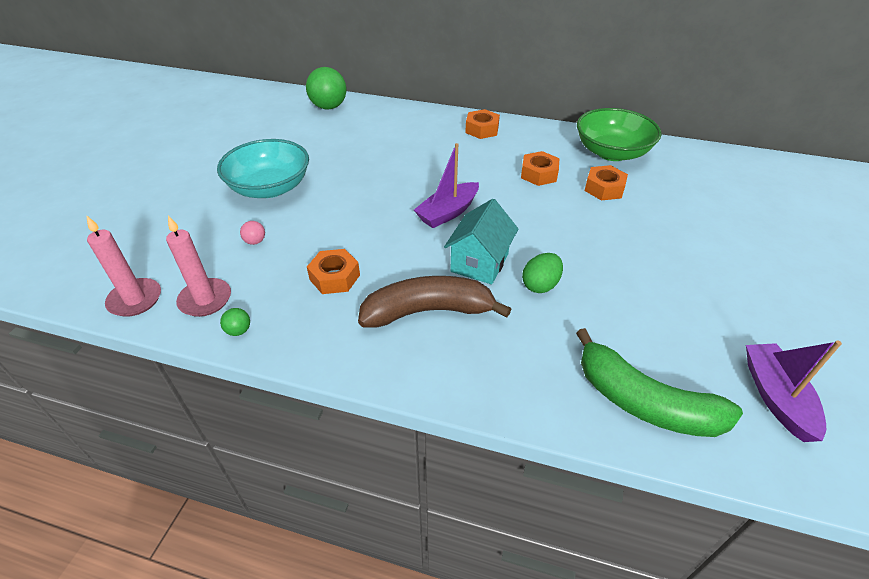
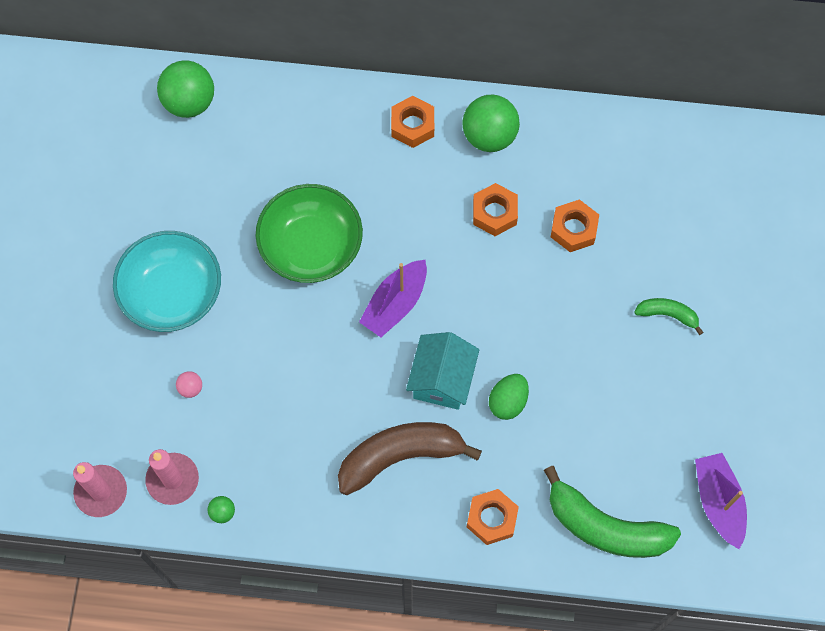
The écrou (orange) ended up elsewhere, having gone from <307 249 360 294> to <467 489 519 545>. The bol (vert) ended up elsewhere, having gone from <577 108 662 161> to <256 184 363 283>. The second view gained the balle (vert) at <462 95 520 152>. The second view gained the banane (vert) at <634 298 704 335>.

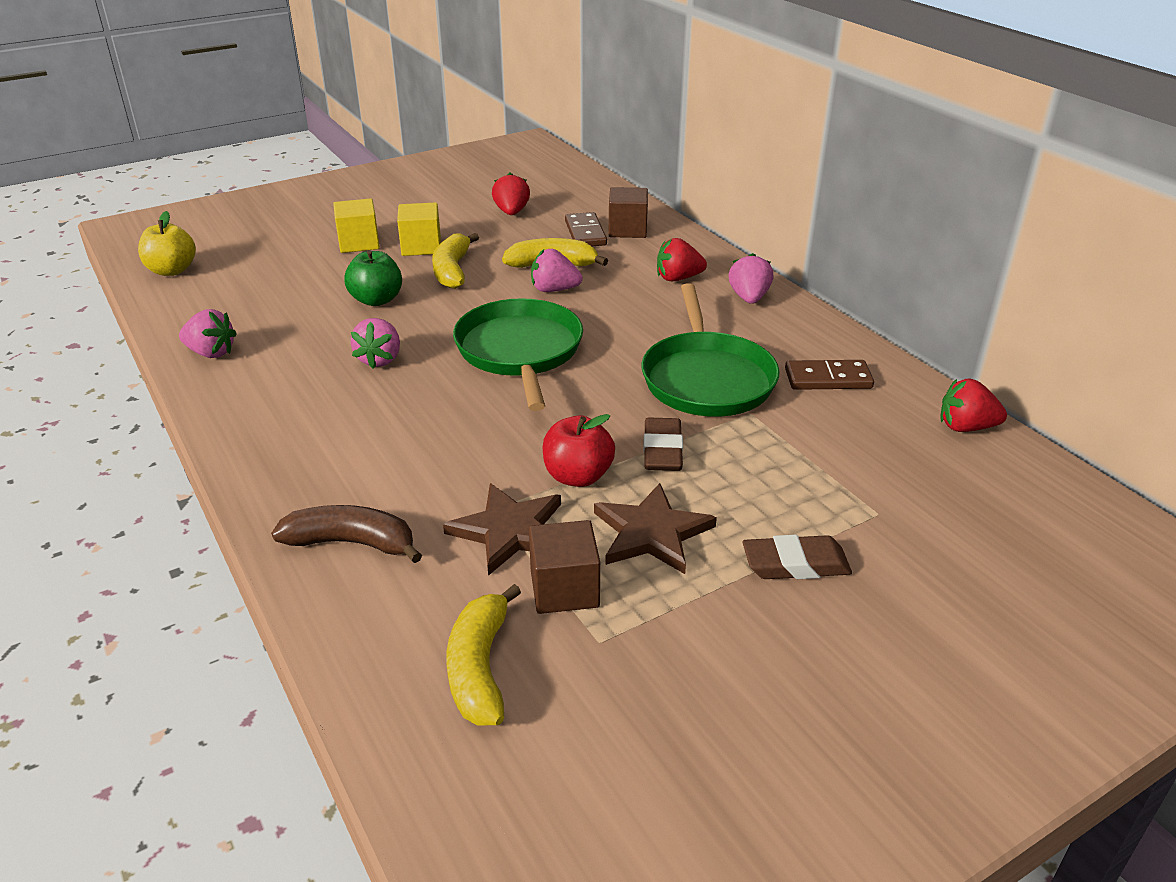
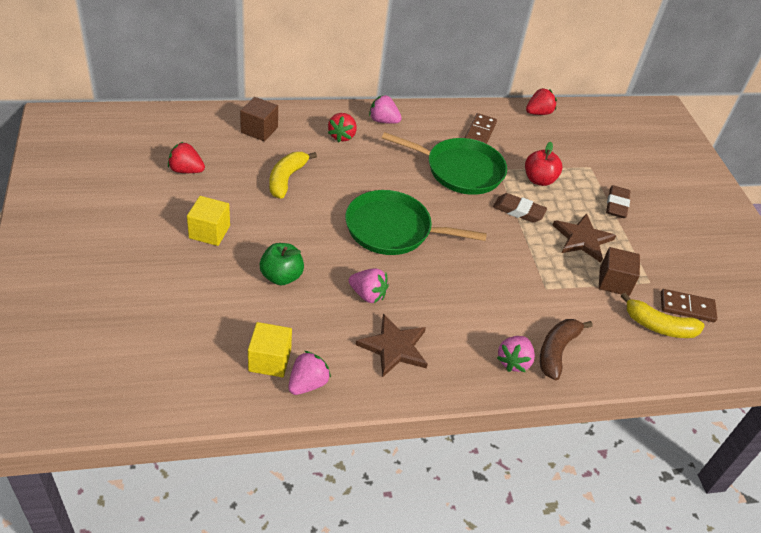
The second view lost the pomme (jaune) at <138 211 196 276>. The cube (jaune) ended up elsewhere, having gone from <333 198 380 253> to <248 322 292 377>. The second view lost the banane (jaune) at <432 233 479 289>. The étoile (marron) ended up elsewhere, having gone from <443 483 561 576> to <356 314 428 378>. The fraise (rose) ended up elsewhere, having gone from <531 249 582 292> to <497 336 535 372>. The pomme (rouge) ended up elsewhere, having gone from <542 414 615 487> to <525 142 562 186>. The domino (marron) ended up elsewhere, having gone from <565 212 607 246> to <661 289 717 322>. The fraise (rouge) at <940 379 1007 432> ended up facing another way, 150 degrees counterclockwise from before.

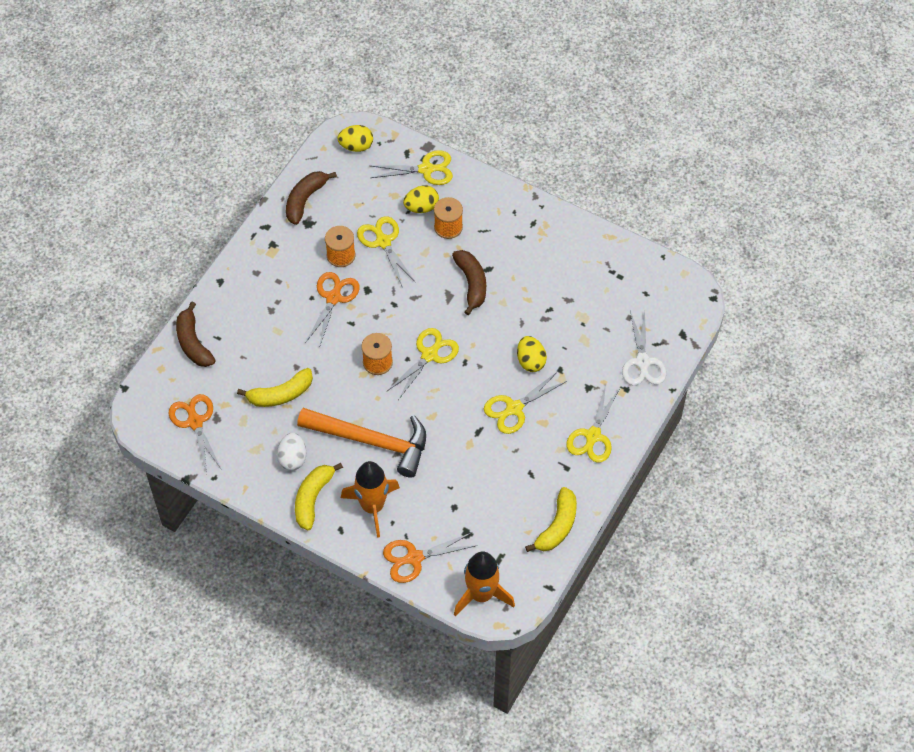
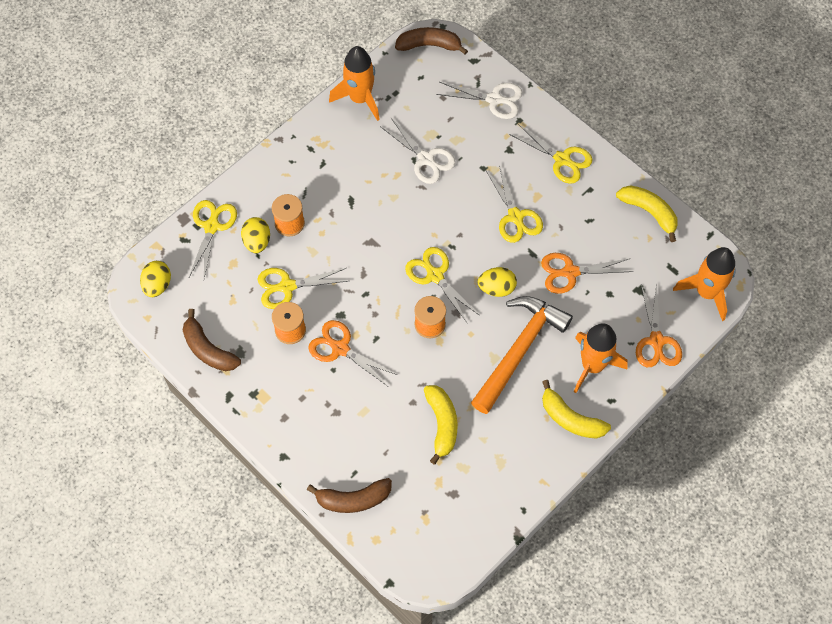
The ciseaux (orange) ended up elsewhere, having gone from <169 394 222 473> to <541 253 633 294>. The second view lost the œuf (blanc) at <277 432 306 471>. The banane (marron) ended up elsewhere, having gone from <452 250 486 315> to <395 27 468 55>. The œuf (jaune) ended up elsewhere, having gone from <517 336 547 372> to <478 267 517 297>. The second view gained the fusée (orange) at <329 46 380 121>. The second view gained the ciseaux (blanc) at <380 118 456 184>.

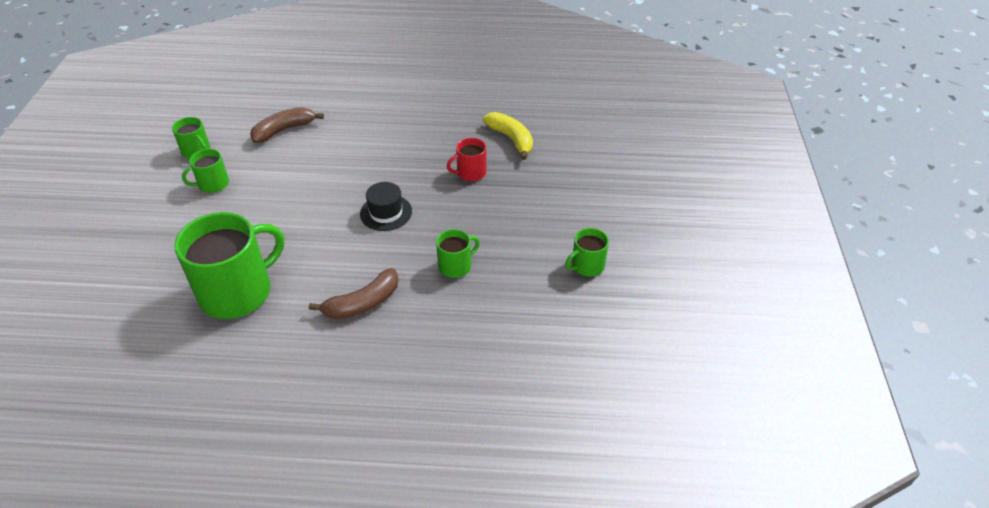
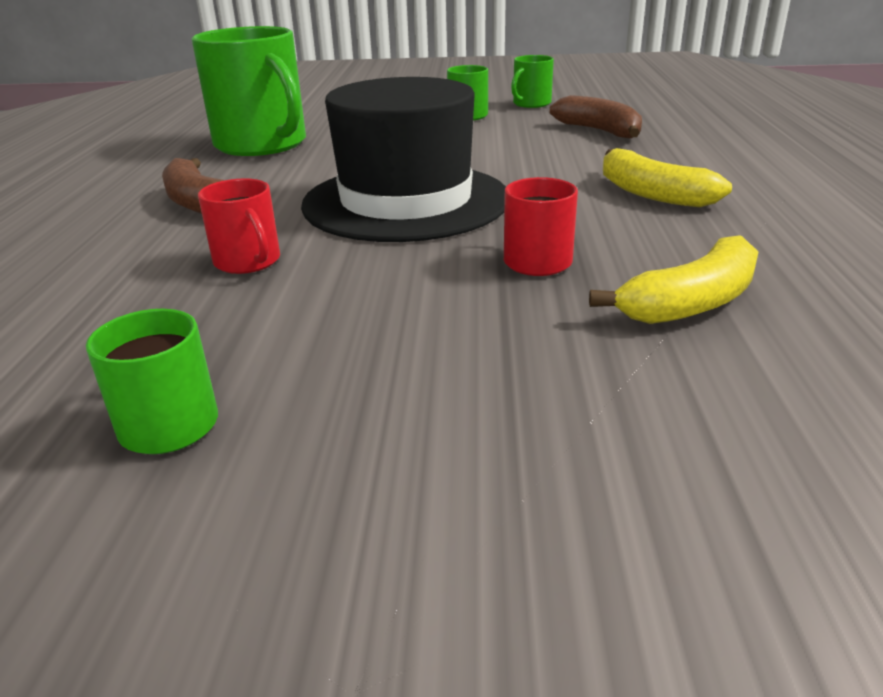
The size of the chapeau (noir) at <360 182 412 231> changed by a factor of 2.20. What was the tasse (vert) at <436 229 480 278> turned into the tasse (rouge) at <198 178 280 274>. The second view gained the banane (jaune) at <603 148 732 207>.

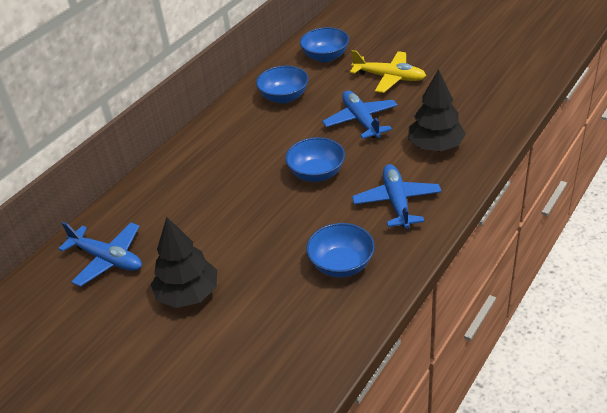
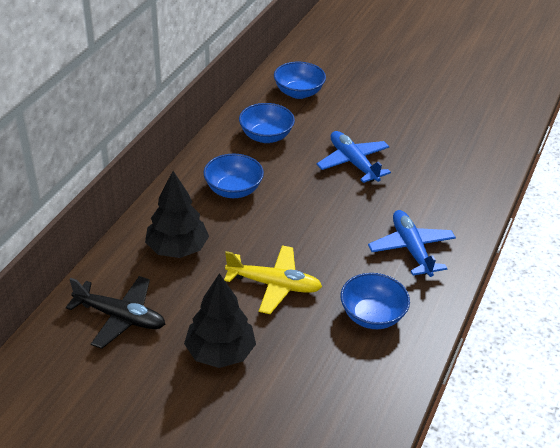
What was the avion (bleu) at <58 222 142 287> turned into the avion (noir) at <66 276 165 349>. The bol (bleu) ended up elsewhere, having gone from <285 137 345 182> to <203 154 264 198>. The avion (jaune) ended up elsewhere, having gone from <350 50 426 93> to <224 245 322 314>. The arbre (noir) ended up elsewhere, having gone from <408 69 466 152> to <145 171 209 258>.

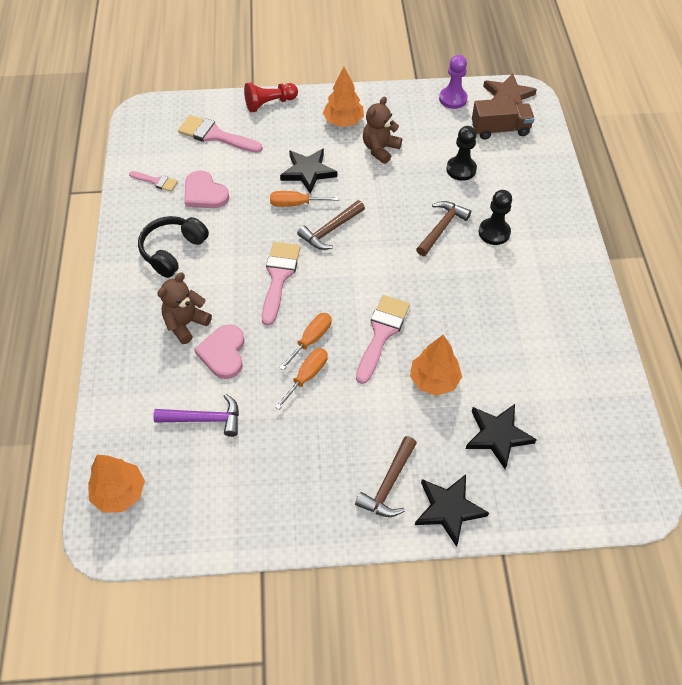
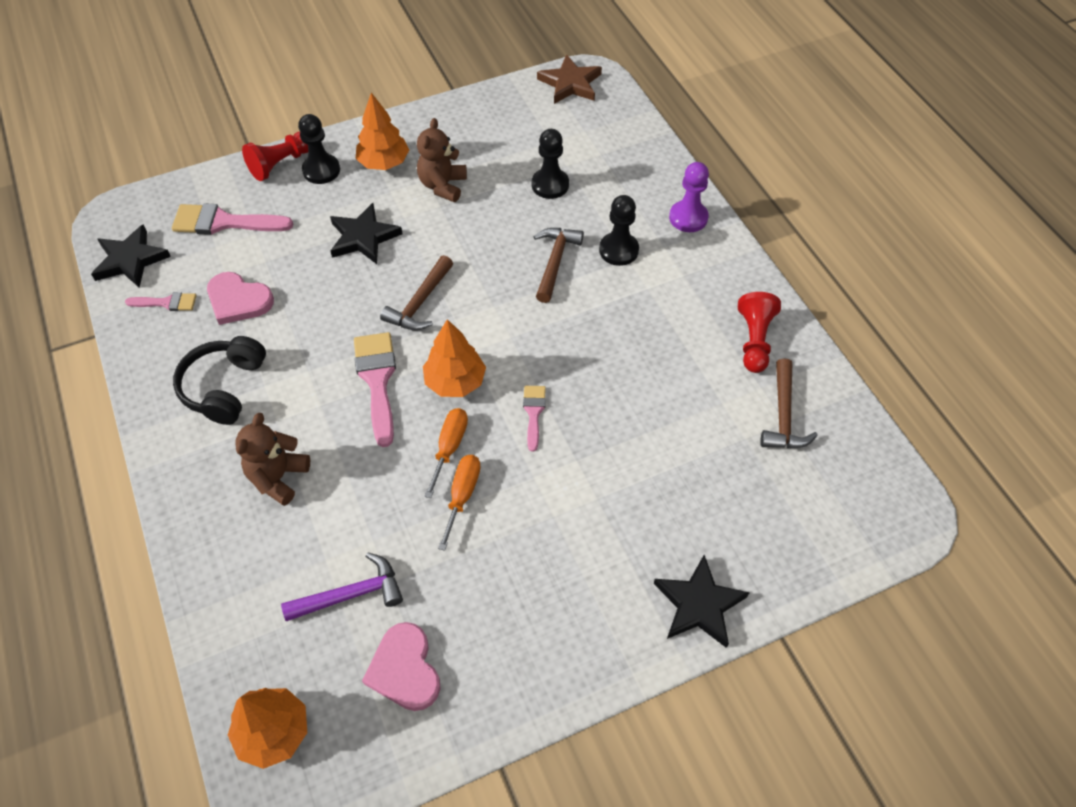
The cœur (rose) ended up elsewhere, having gone from <194 324 245 379> to <362 622 441 711>. The second view lost the tournevis (orange) at <270 191 339 207>. The marteau (marron) ended up elsewhere, having gone from <355 436 417 517> to <760 358 818 448>. The size of the pinceau (rose) at <356 295 410 384> changed by a factor of 0.56. The arbre (orange) ended up elsewhere, having gone from <410 335 462 396> to <423 319 486 397>. The pion (violet) ended up elsewhere, having gone from <439 55 468 109> to <669 162 709 232>. The étoile (noir) ended up elsewhere, having gone from <466 404 537 469> to <91 225 171 288>. The second view lost the camion (marron) at <472 98 535 140>. The second view gained the pion (noir) at <298 114 340 184>. The second view gained the pion (rouge) at <738 292 781 373>.

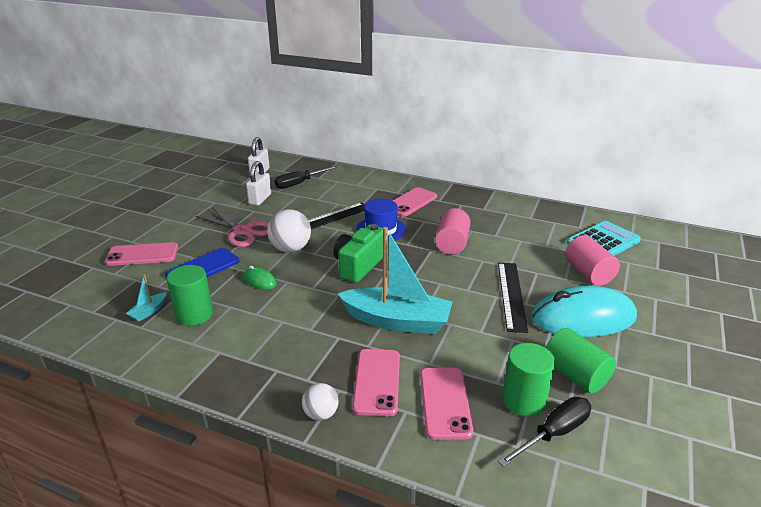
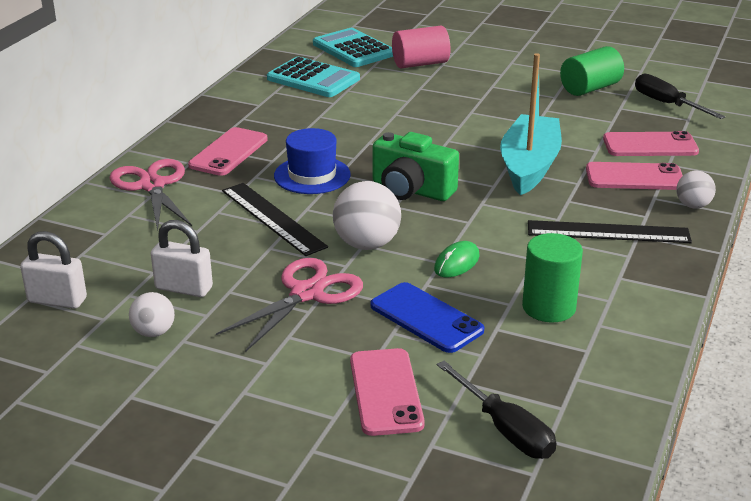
The second view lost the bateau (turquoise) at <126 274 166 322>. The tournevis (noir) ended up elsewhere, having gone from <275 166 337 189> to <437 361 556 459>. The téléphone (rose) at <393 187 437 217> ended up facing another way, 75 degrees clockwise from before. The second view lost the cylindre (rose) at <435 208 470 254>. The règle (noir) ended up elsewhere, having gone from <498 263 528 333> to <528 220 692 243>. The second view lost the cylindre (vert) at <502 343 555 417>. The second view lost the souris (turquoise) at <531 286 637 337>. The second view gained the ciseaux (rose) at <109 159 192 231>. The second view gained the balle (blanc) at <129 292 175 337>. The second view gained the calculatrice (turquoise) at <267 57 360 97>.

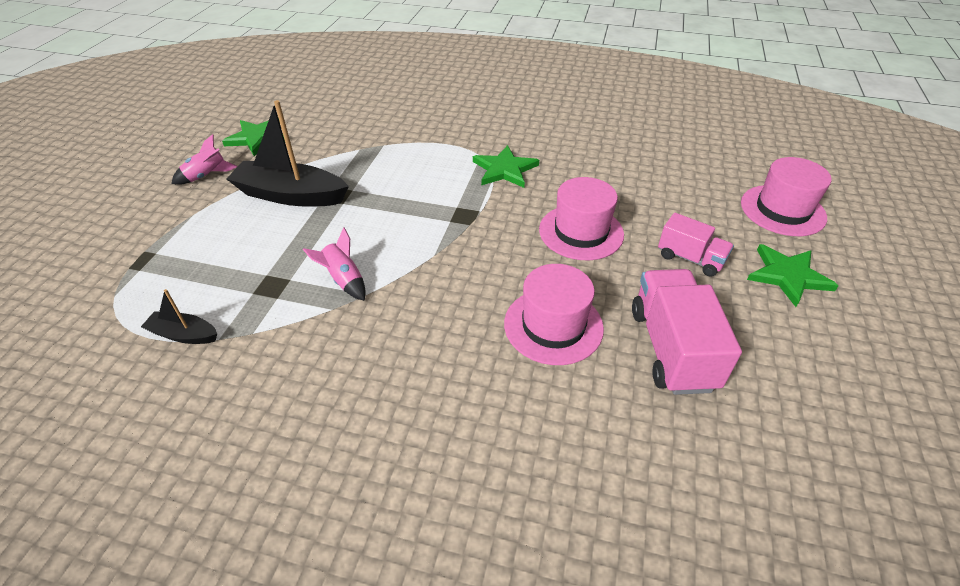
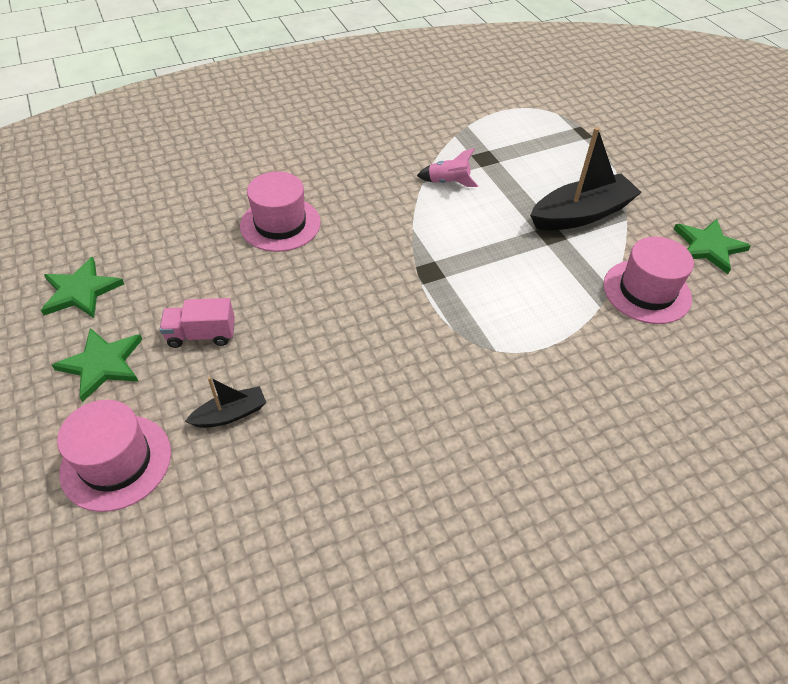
The bateau (noir) ended up elsewhere, having gone from <141 289 217 344> to <185 377 266 428>. The second view lost the fusée (rose) at <171 134 237 185>. The étoile (vert) ended up elsewhere, having gone from <473 145 539 188> to <41 257 124 318>. The chapeau (rose) ended up elsewhere, having gone from <539 177 624 260> to <603 237 694 324>. The second view lost the camion (rose) at <632 269 742 395>.

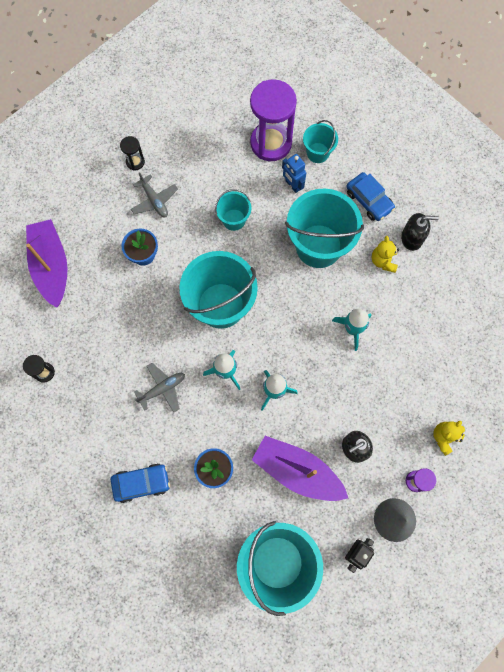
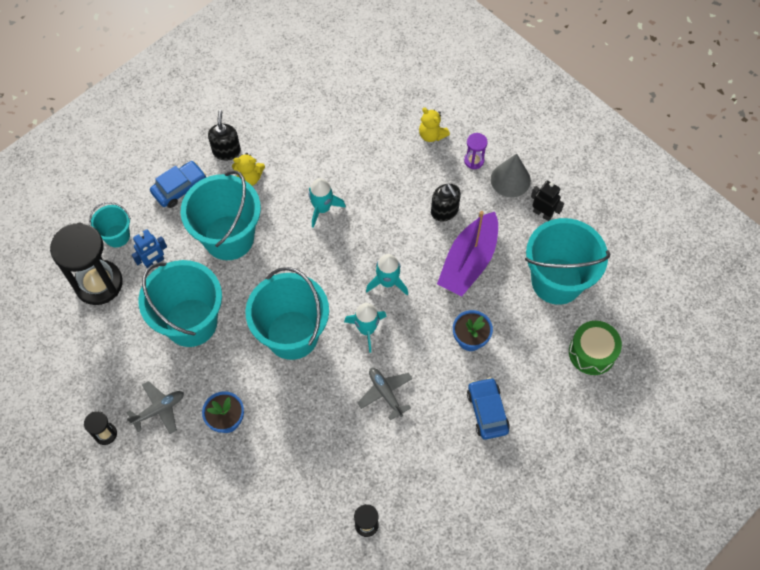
The second view lost the bateau (violet) at <26 219 68 308>. The size of the seau (turquoise) at <215 189 251 231> changed by a factor of 1.99. What was the sablier (violet) at <250 79 297 161> turned into the sablier (noir) at <50 223 123 305>. The second view gained the tambour (vert) at <569 321 622 375>.

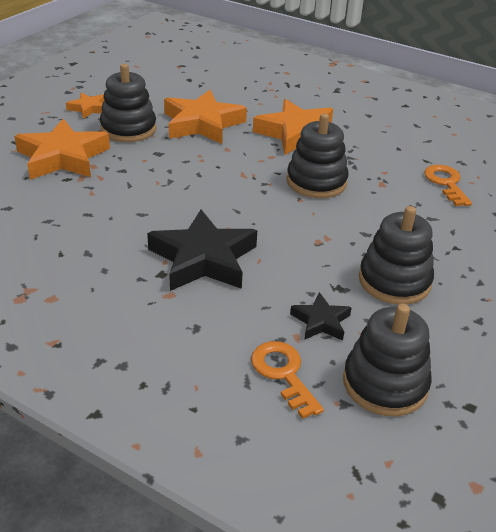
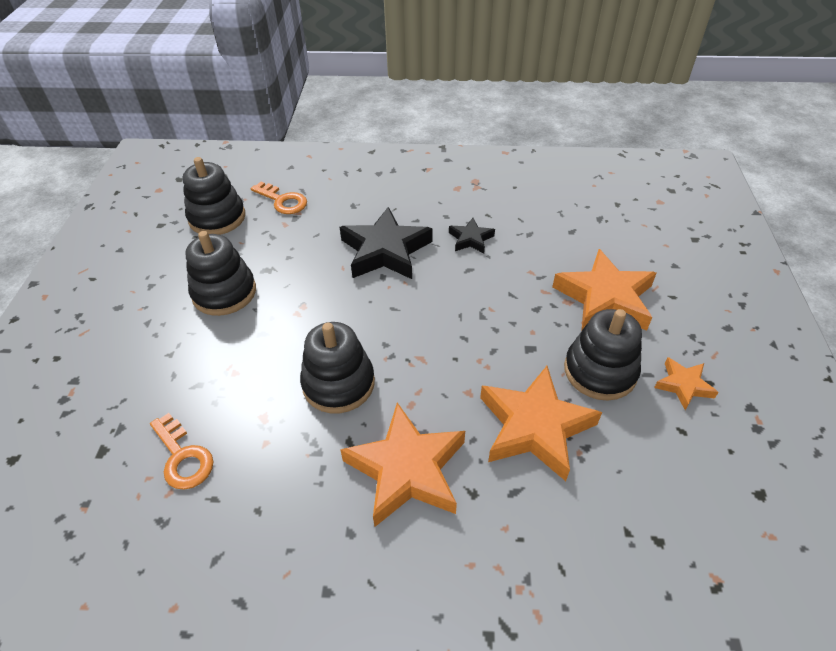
The étoile (noir) ended up elsewhere, having gone from <290 292 352 341> to <449 218 495 253>.

